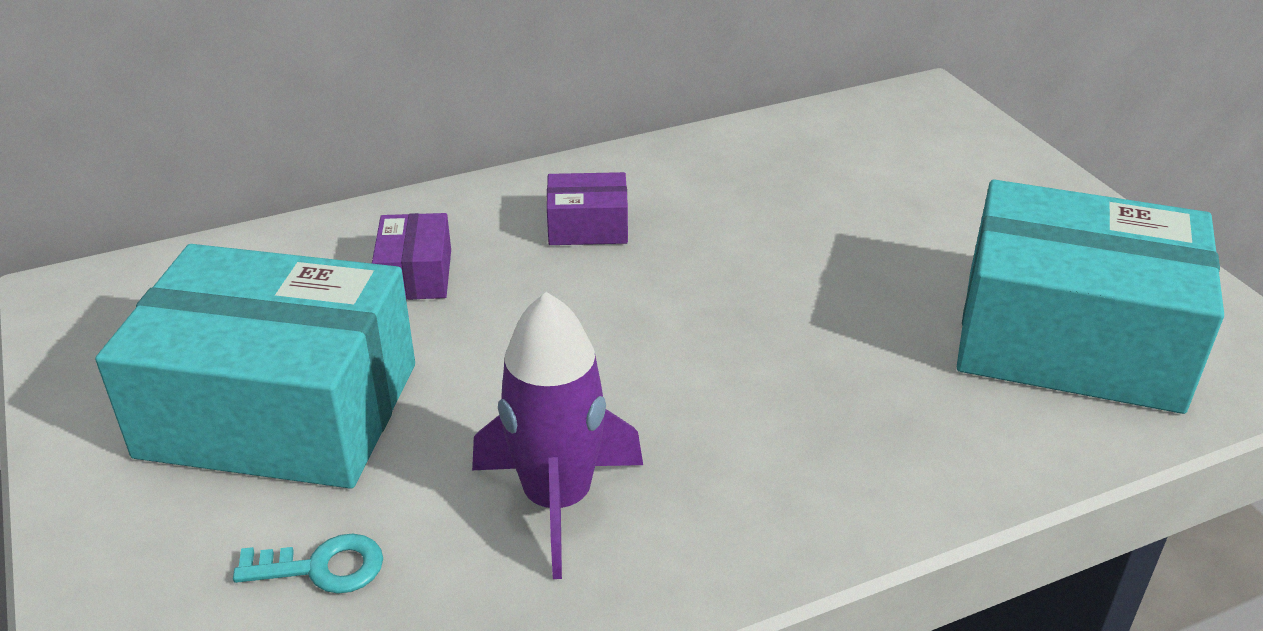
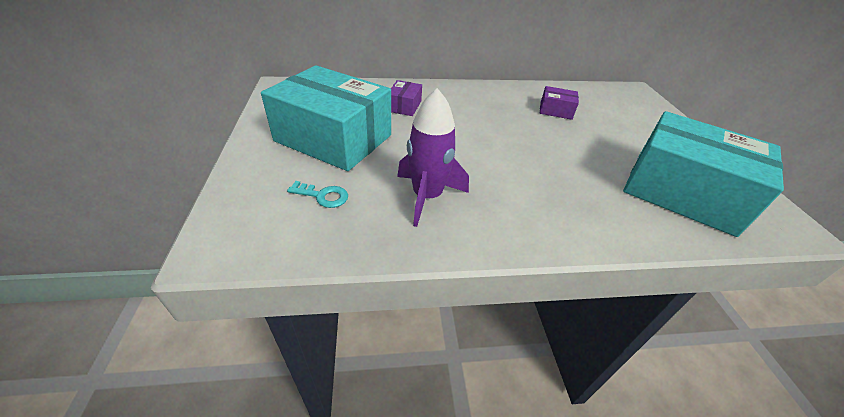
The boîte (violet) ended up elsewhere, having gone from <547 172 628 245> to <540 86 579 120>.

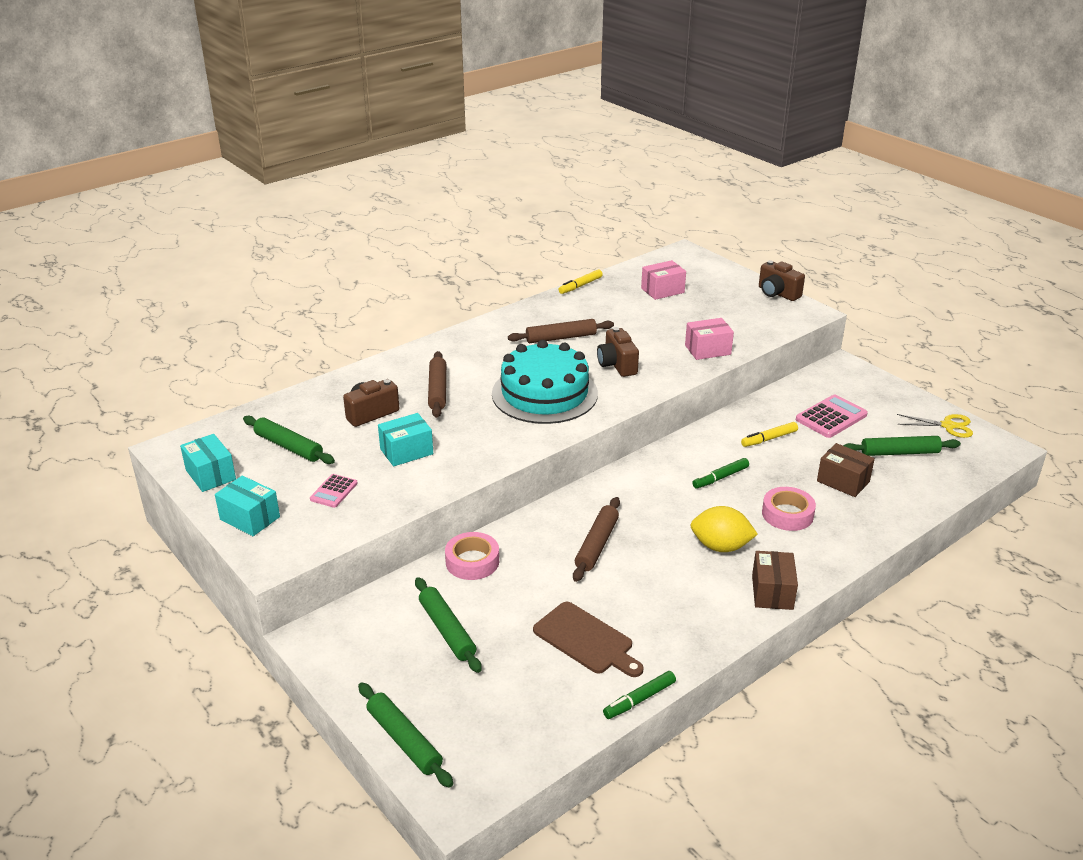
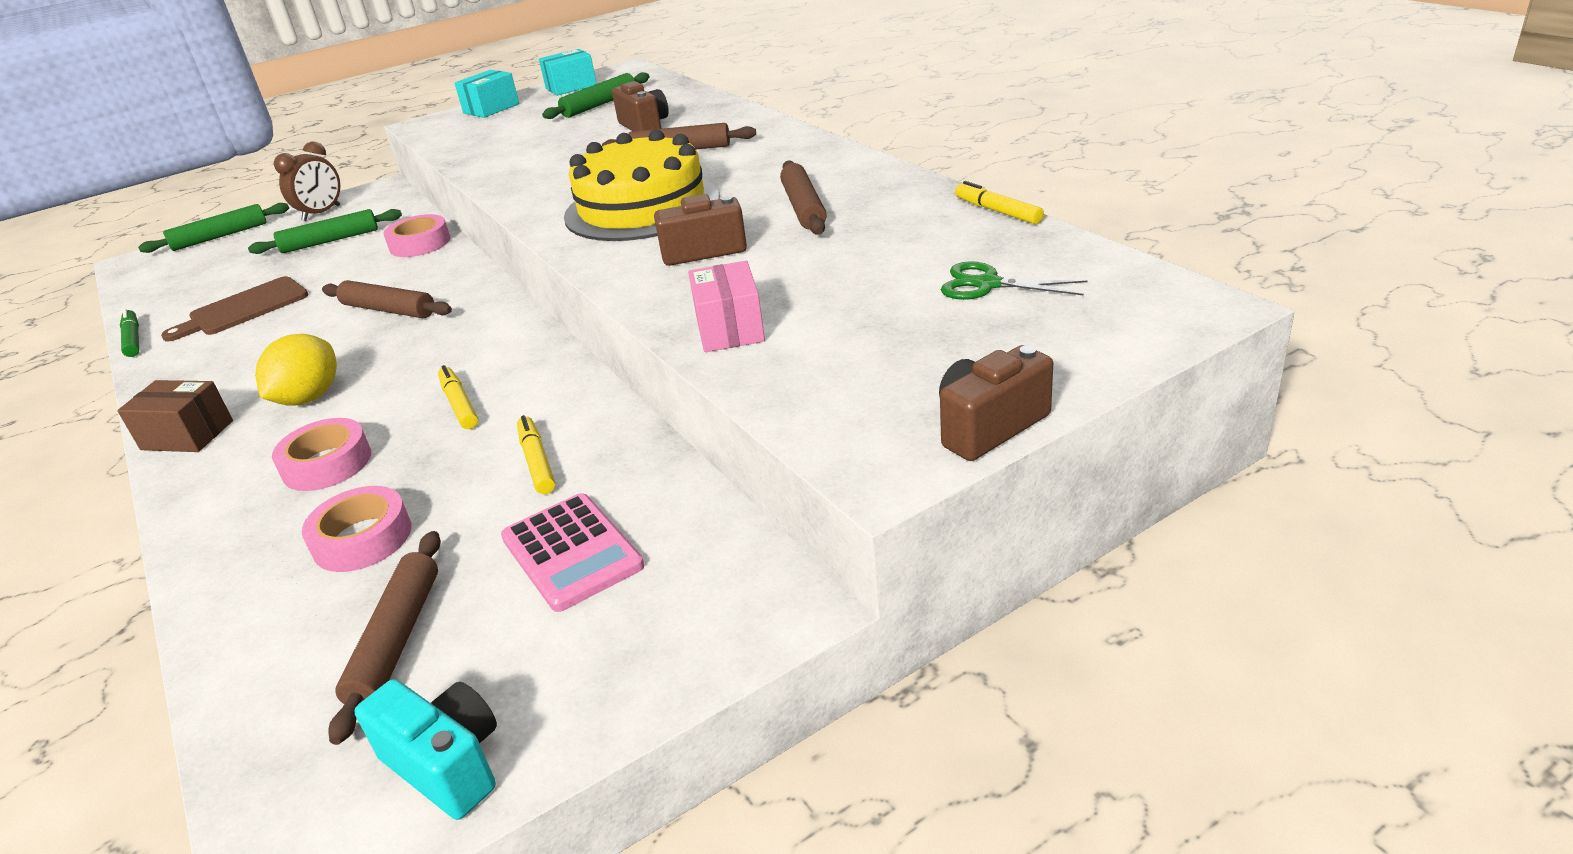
The second view lost the calculatrice (rose) at <310 474 358 508>. The second view lost the boîte (turquoise) at <378 413 433 466>. What was the gâteau (turquoise) at <492 340 598 424> turned into the gâteau (jaune) at <564 130 720 241>. Where the boîte (rose) stood at <641 260 686 300>, the ciseaux (vert) came to stand at <941 261 1087 300>. What was the feutre (vert) at <692 458 749 489> turned into the feutre (jaune) at <438 365 478 429>. Where the boîte (marron) stood at <817 443 875 497>, the ruban adhésif (rose) came to stand at <302 486 411 572>. What was the rouleau à pâtisserie (vert) at <843 436 961 456> turned into the rouleau à pâtisserie (marron) at <328 531 441 745>. Where the ciseaux (jaune) stood at <897 414 973 438>, the appareil photo (turquoise) came to stand at <354 679 497 820>. The second view gained the réveil (marron) at <274 142 340 221>.

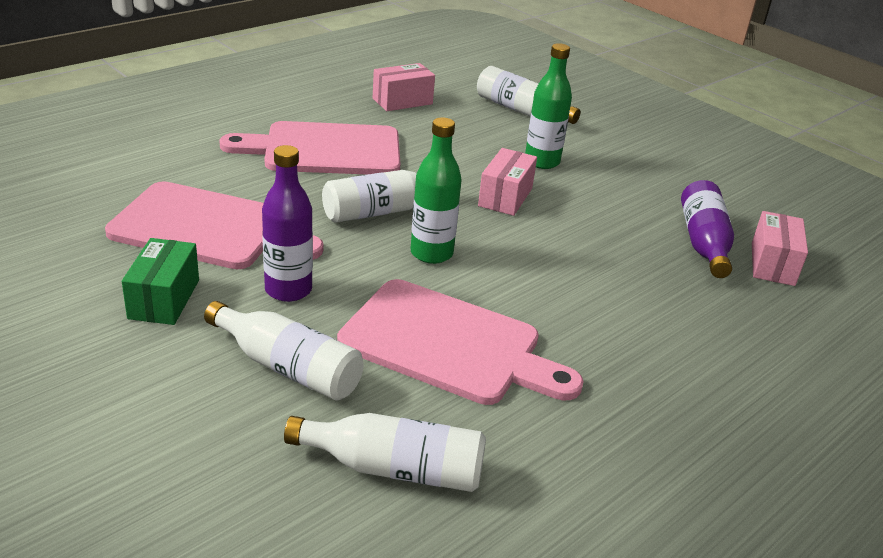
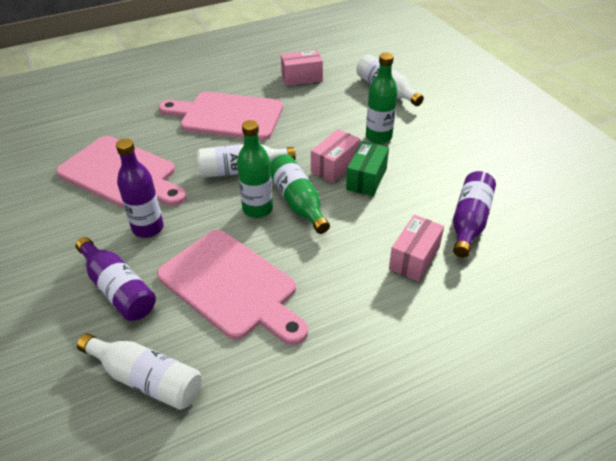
The boîte (vert) ended up elsewhere, having gone from <122 238 199 325> to <346 141 389 196>. What was the bouteille (blanc) at <204 301 364 401> turned into the bouteille (violet) at <75 237 156 321>. The boîte (rose) ended up elsewhere, having gone from <752 211 808 286> to <389 215 444 282>. The second view gained the bouteille (vert) at <270 154 330 234>.

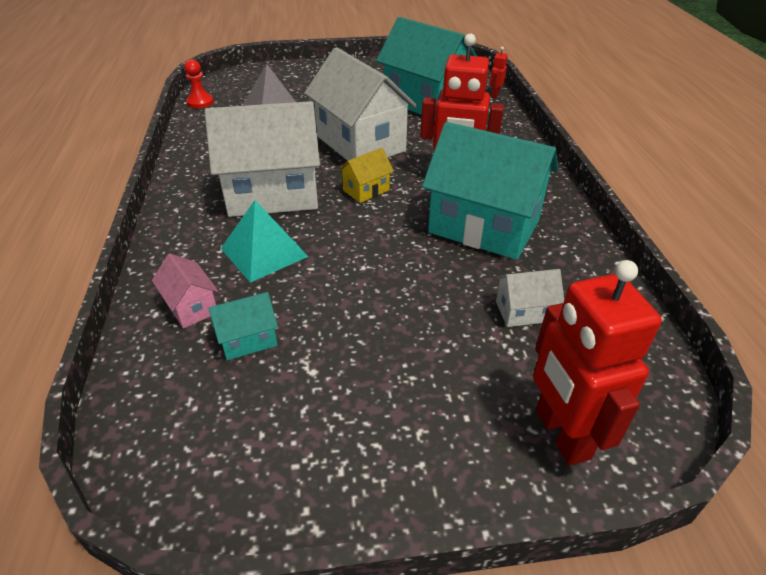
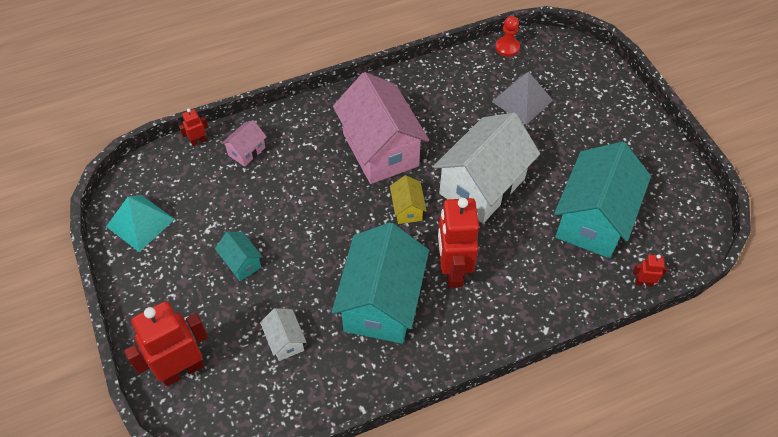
What was the maison (blanc) at <204 101 320 217> turned into the maison (rose) at <333 72 429 184>. The maison (turquoise) ended up elsewhere, having gone from <209 292 278 360> to <215 232 263 281>. The pyramide (turquoise) ended up elsewhere, having gone from <221 200 308 283> to <106 195 175 252>. The maison (jaune) at <338 148 394 203> ended up facing another way, 45 degrees clockwise from before. The second view gained the robot (rouge) at <179 109 208 146>.

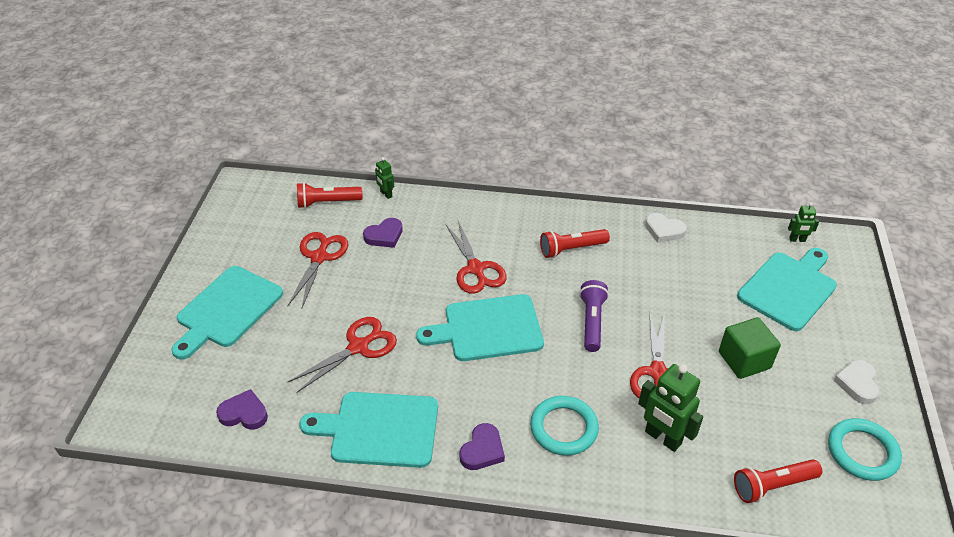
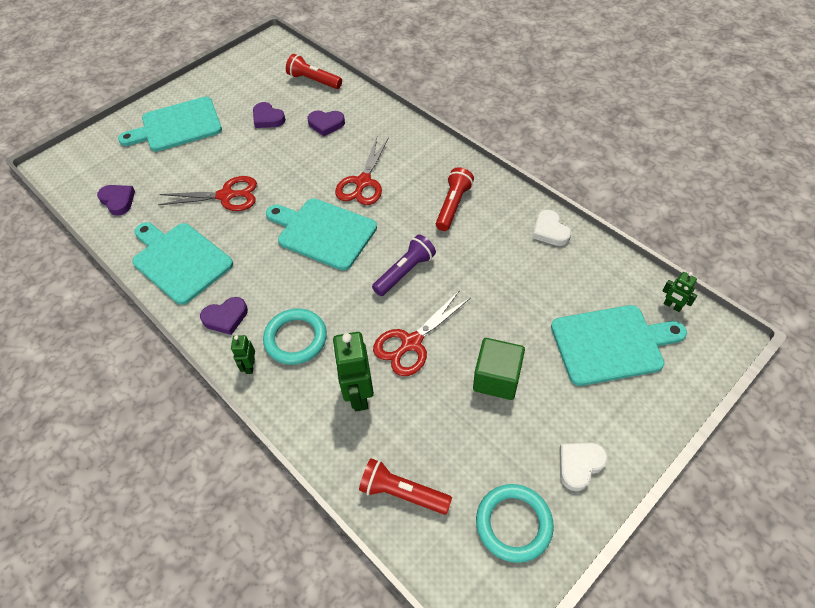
Where the ciseaux (rouge) stood at <288 232 348 309>, the cœur (violet) came to stand at <253 102 286 128>. The robot (vert) ended up elsewhere, having gone from <375 157 394 199> to <231 335 255 374>. The lampe de poche (rouge) at <540 229 610 258> ended up facing another way, 90 degrees clockwise from before.

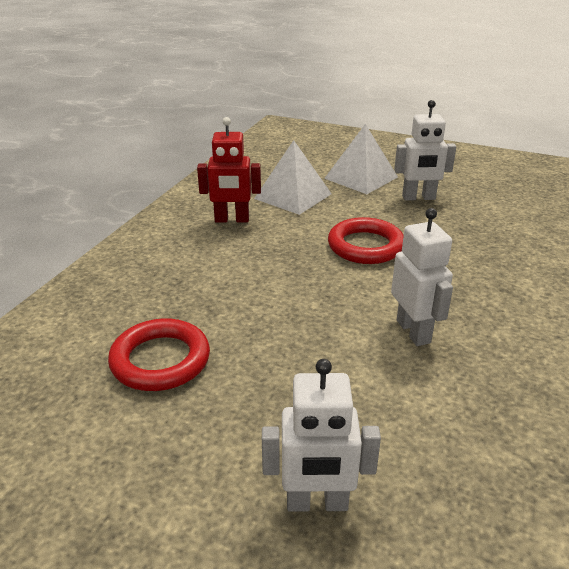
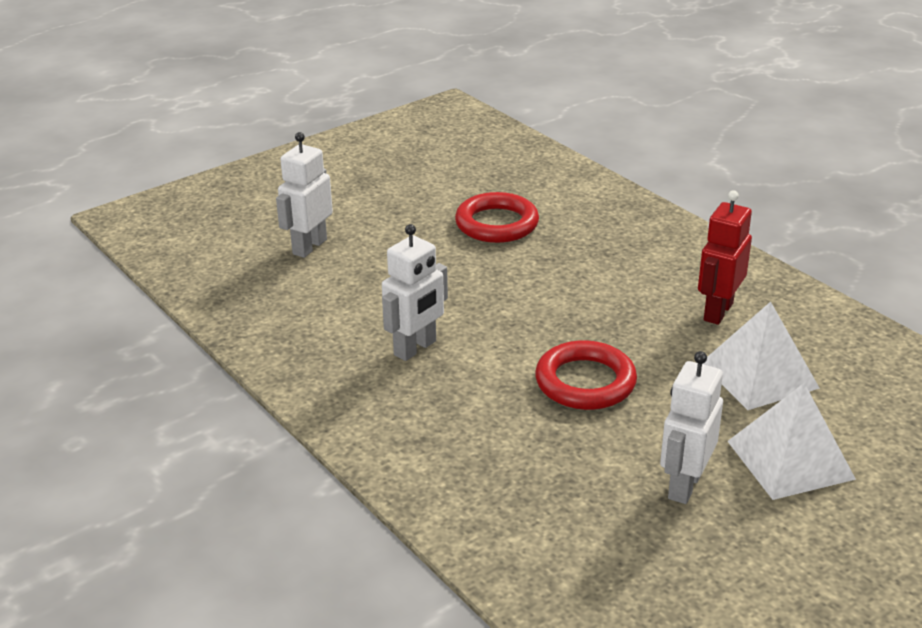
The robot (blanc) at <391 208 453 346> ended up facing another way, 60 degrees counterclockwise from before.

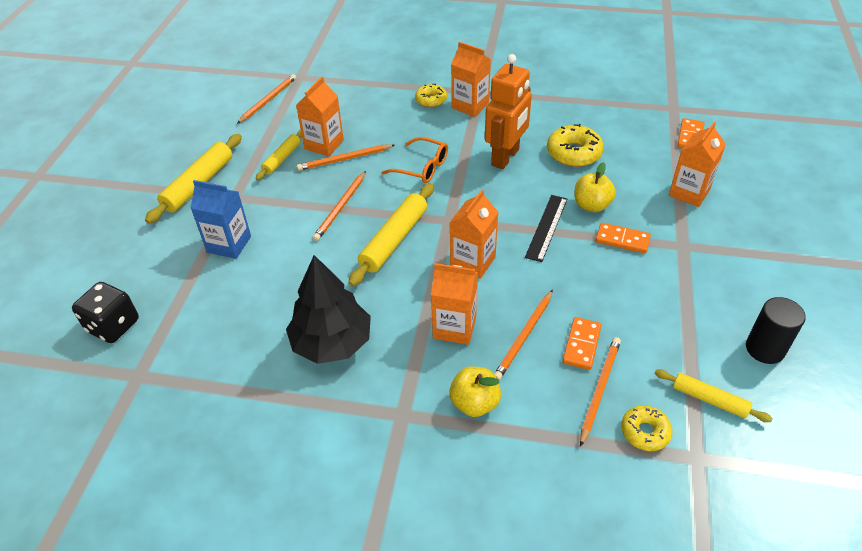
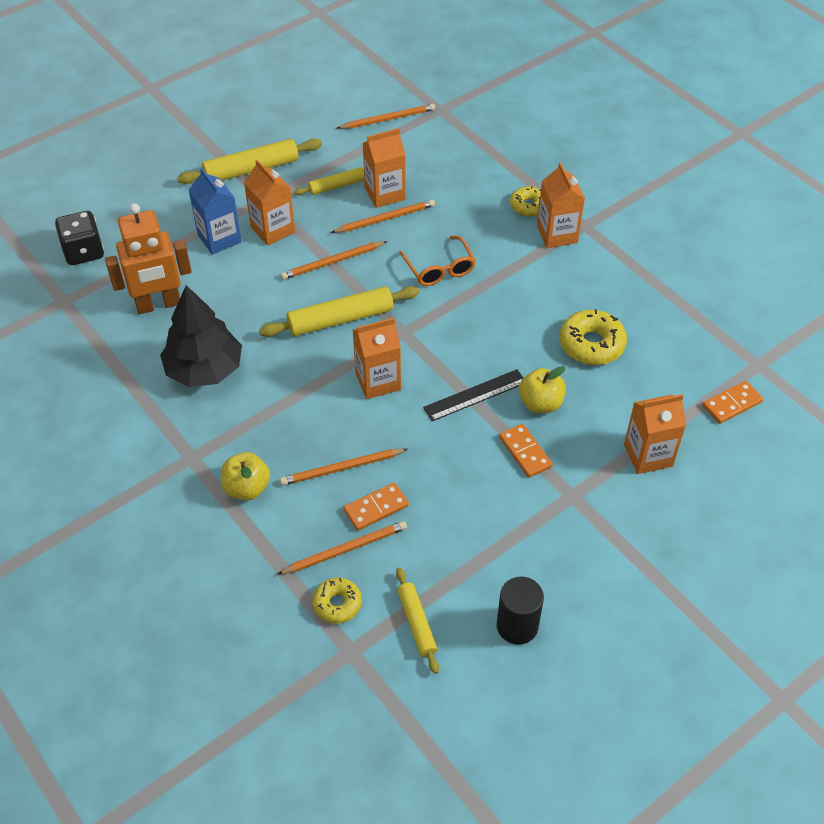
The crayon (orange) at <297 144 394 171> ended up facing another way, 135 degrees clockwise from before. The brique de lait (orange) ended up elsewhere, having gone from <431 263 478 345> to <244 160 295 246>. The robot (orange) ended up elsewhere, having gone from <485 54 532 169> to <105 203 192 314>.

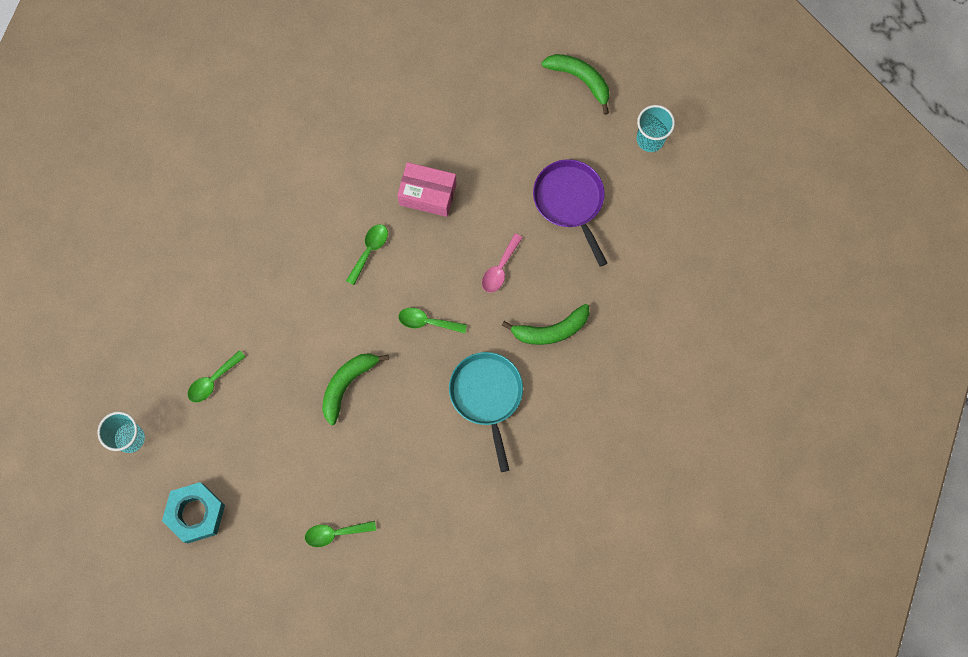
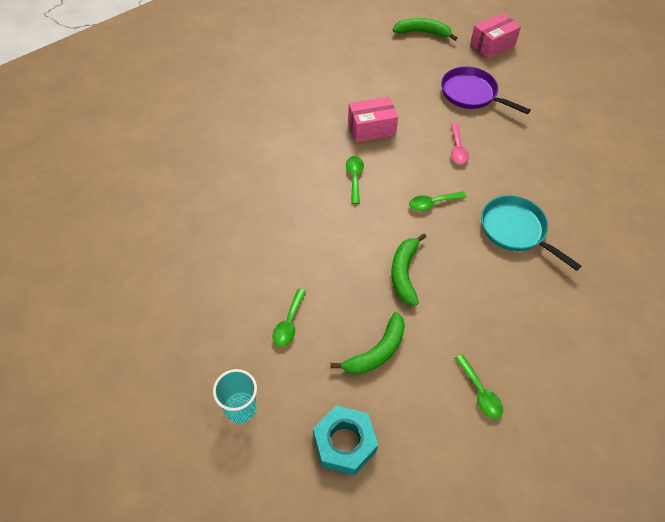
The cuillère (vert) at <305 521 376 547> ended up facing another way, 75 degrees counterclockwise from before. The banane (vert) ended up elsewhere, having gone from <501 304 590 345> to <330 312 405 374>. Where the gobelet (turquoise) stood at <637 105 675 152>, the boîte (rose) came to stand at <470 13 521 58>.

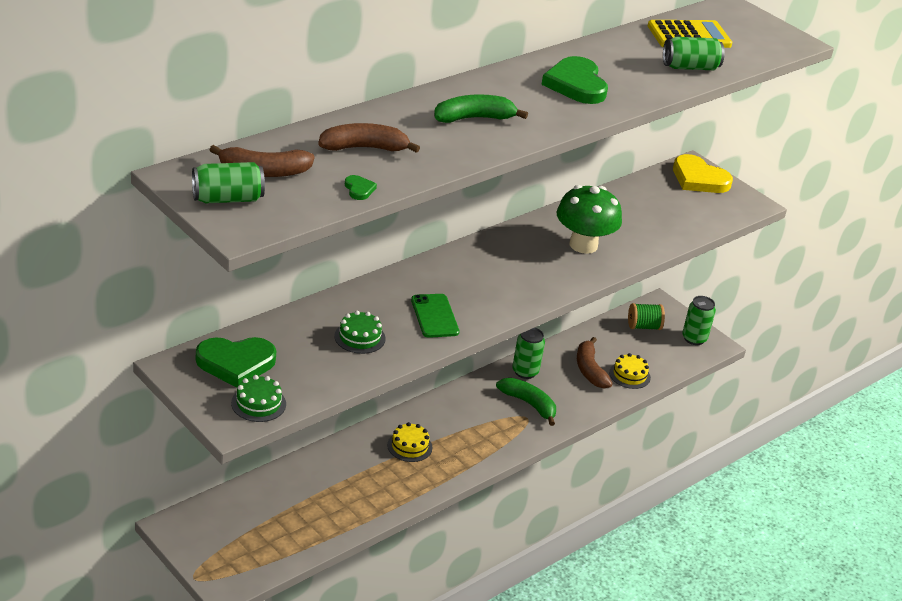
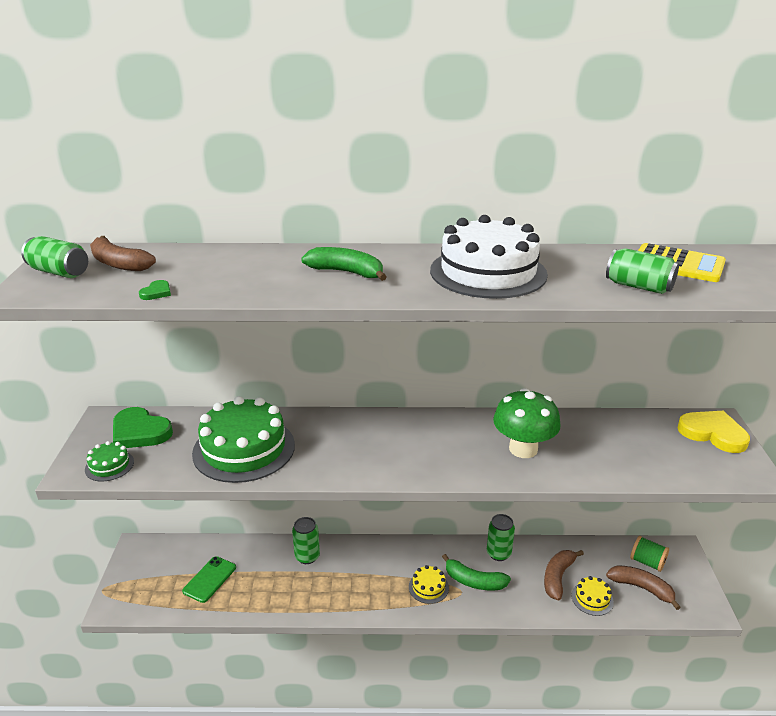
The banane (marron) ended up elsewhere, having gone from <318 123 420 153> to <606 565 681 610>. The size of the gâteau (vert) at <334 311 386 354> changed by a factor of 2.23. The gâteau (jaune) ended up elsewhere, having gone from <387 422 432 462> to <409 565 449 604>. The téléphone (vert) ended up elsewhere, having gone from <411 294 459 338> to <182 556 236 603>. The banane (vert) at <496 378 556 426> ended up facing another way, 120 degrees clockwise from before. Where the cœur (vert) stood at <541 56 608 104>, the gâteau (blanc) came to stand at <430 215 548 299>. The cœur (jaune) at <673 154 733 193> ended up facing another way, 135 degrees clockwise from before. The canette (vert) ended up elsewhere, having gone from <682 296 716 345> to <292 517 320 564>.

